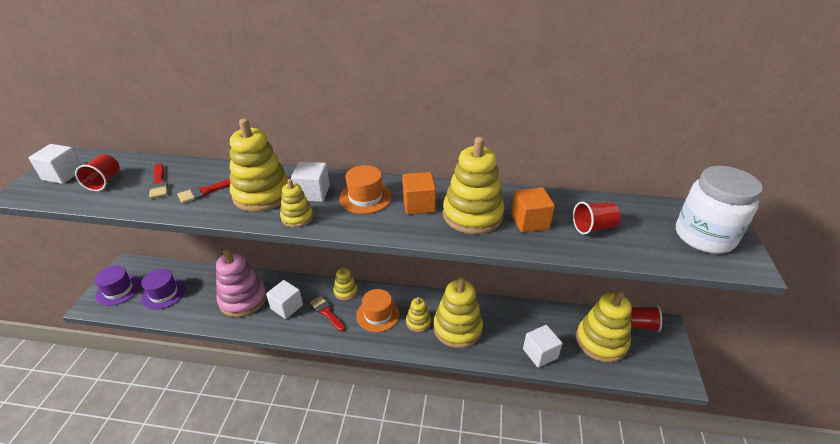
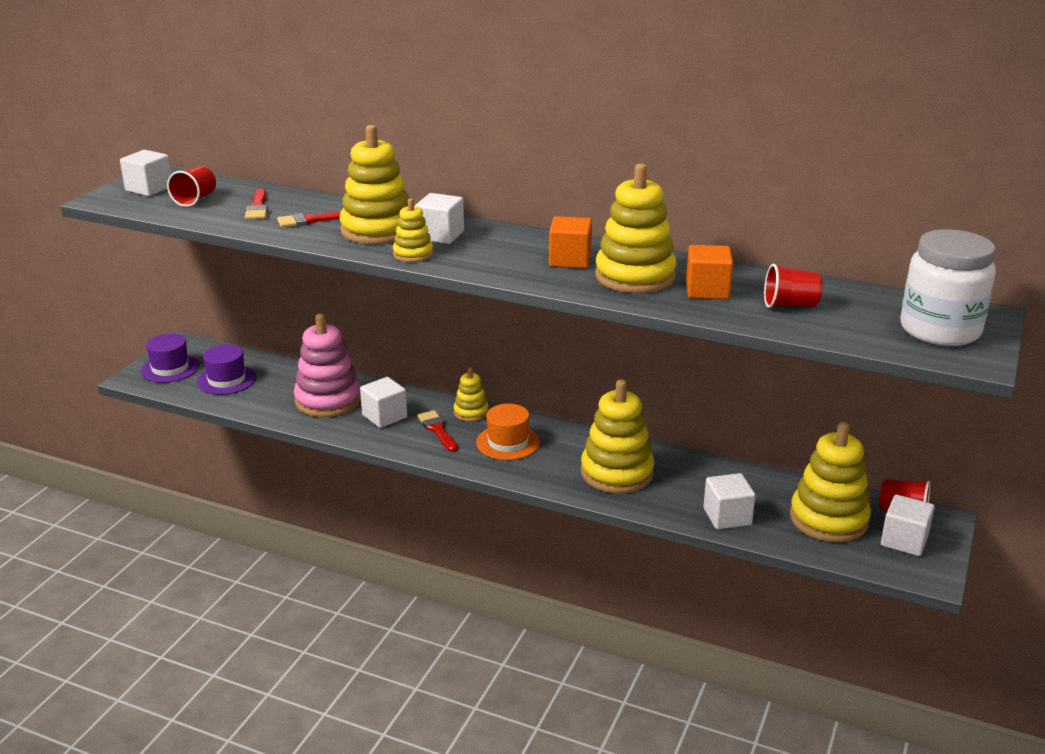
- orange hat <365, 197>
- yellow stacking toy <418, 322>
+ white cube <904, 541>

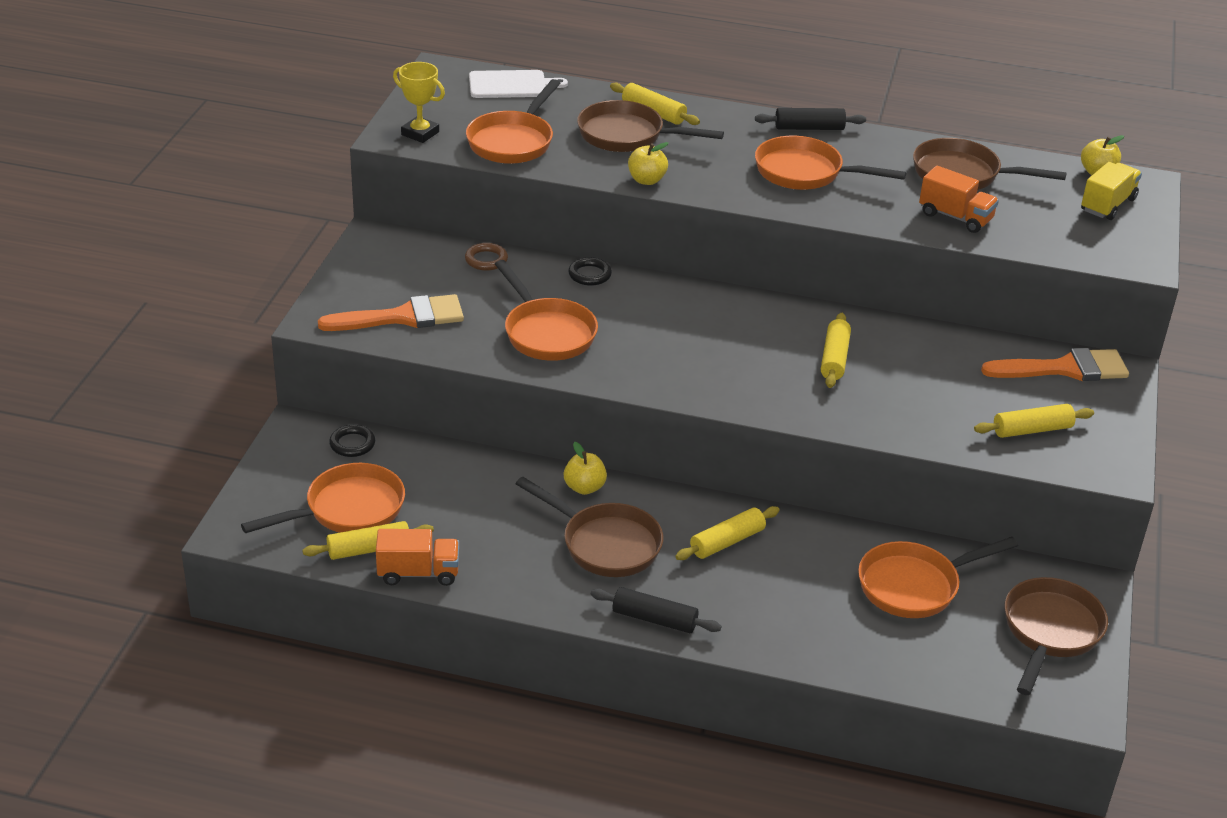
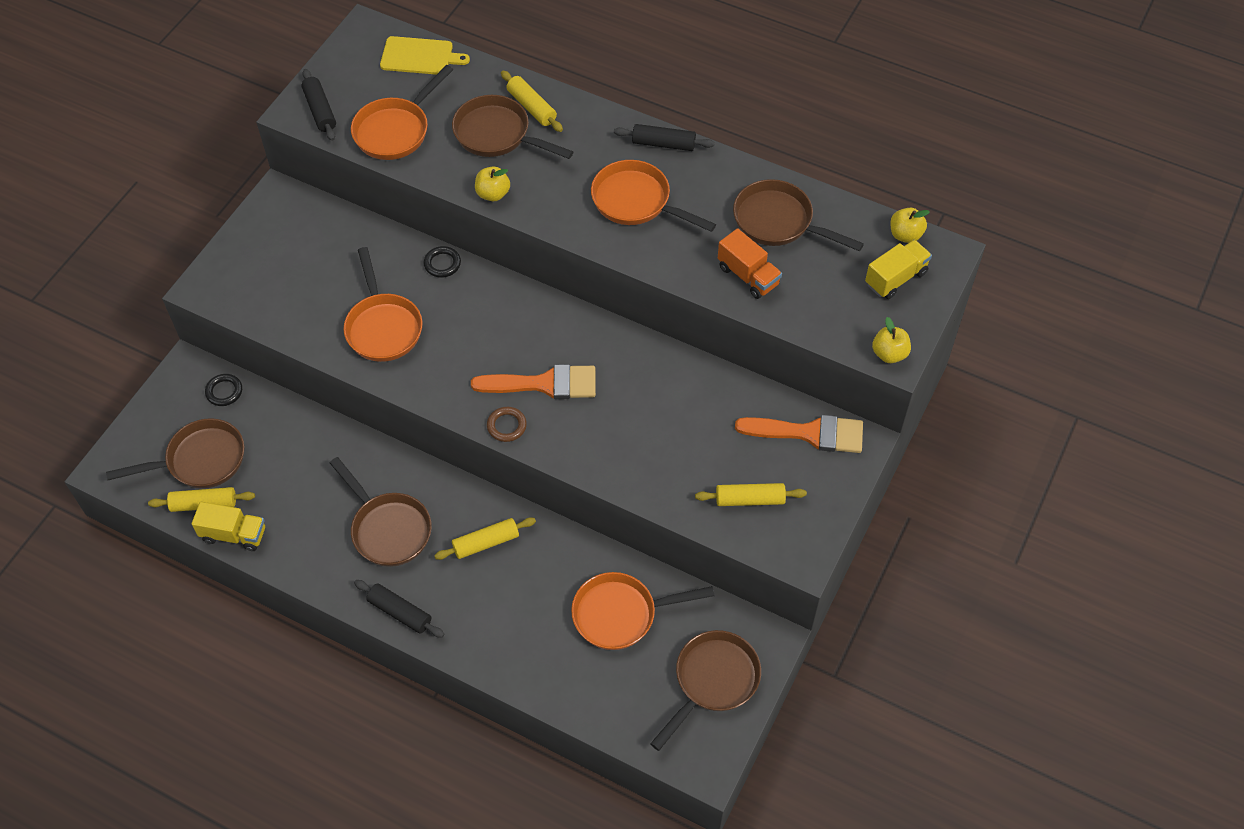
- yellow rolling pin <834, 358>
~ orange brush <403, 317> to <544, 384>
~ brown ring <486, 260> to <506, 426>
~ yellow apple <584, 487> to <889, 354>
~ yellow trophy <420, 133> to black rolling pin <320, 110>
~ orange pan <348, 510> to brown pan <200, 460>
~ orange truck <418, 573> to yellow truck <234, 534>
~ white cutting board <511, 85> to yellow cutting board <419, 56>

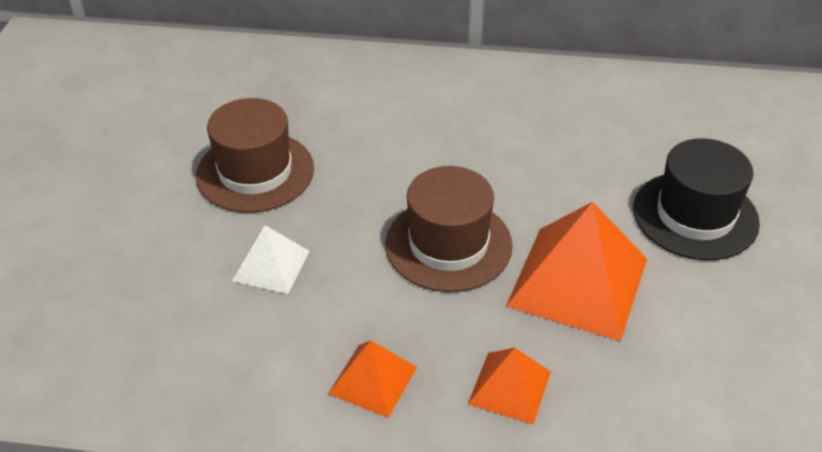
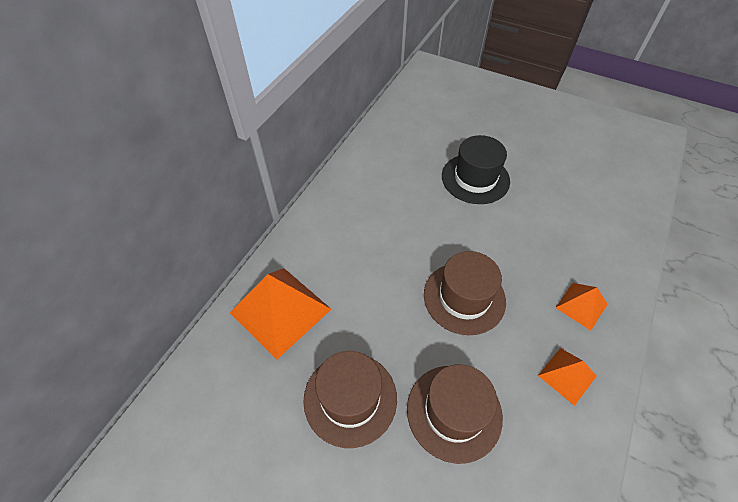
~ orange pyramid <577, 282> to <280, 311>
~ white pyramid <271, 266> to brown hat <454, 412>

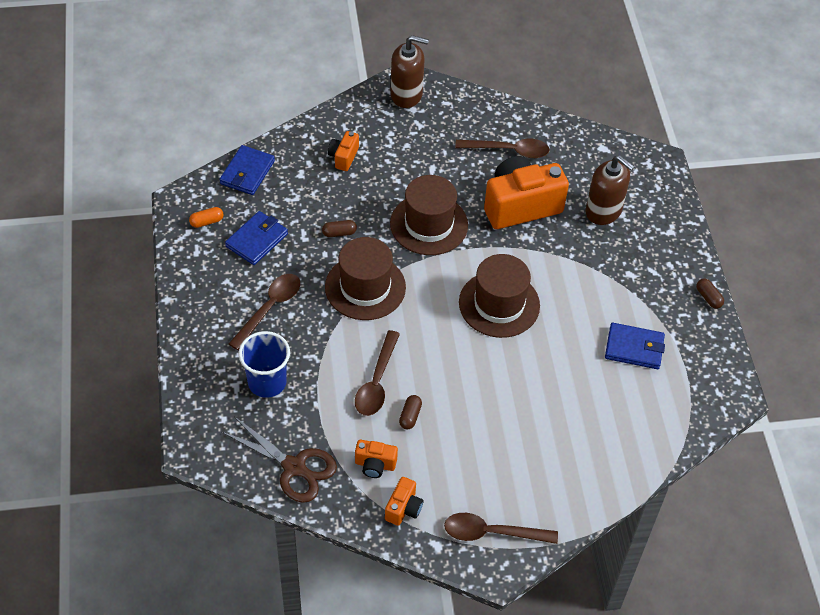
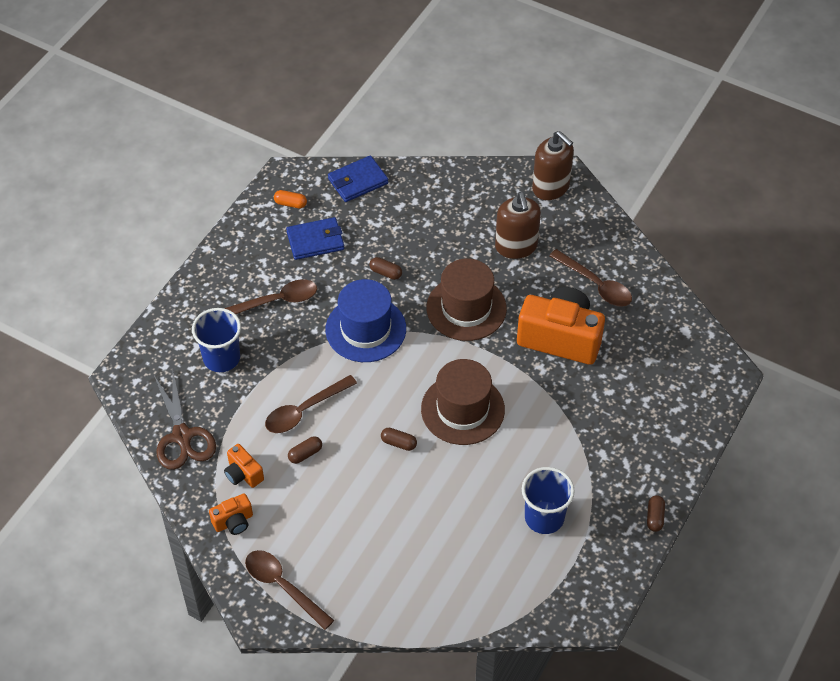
- orange camera <343, 157>
+ brown capsule <398, 443>
~ brown soap dispenser <603, 211> to <516, 246>
~ blue wallet <634, 348> to blue cup <544, 517>
~ brown hat <365, 287> to blue hat <365, 329>

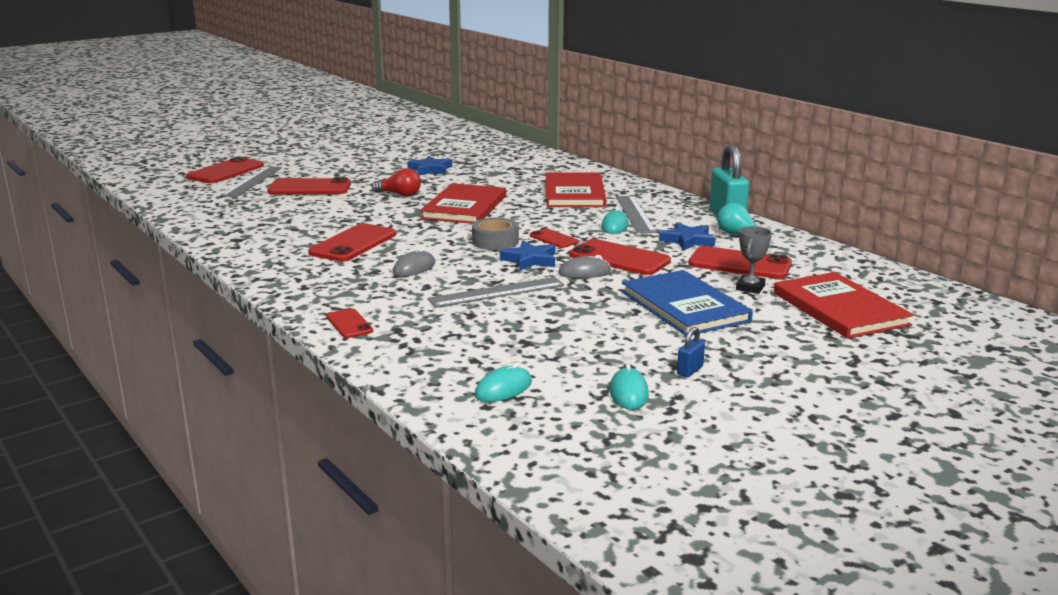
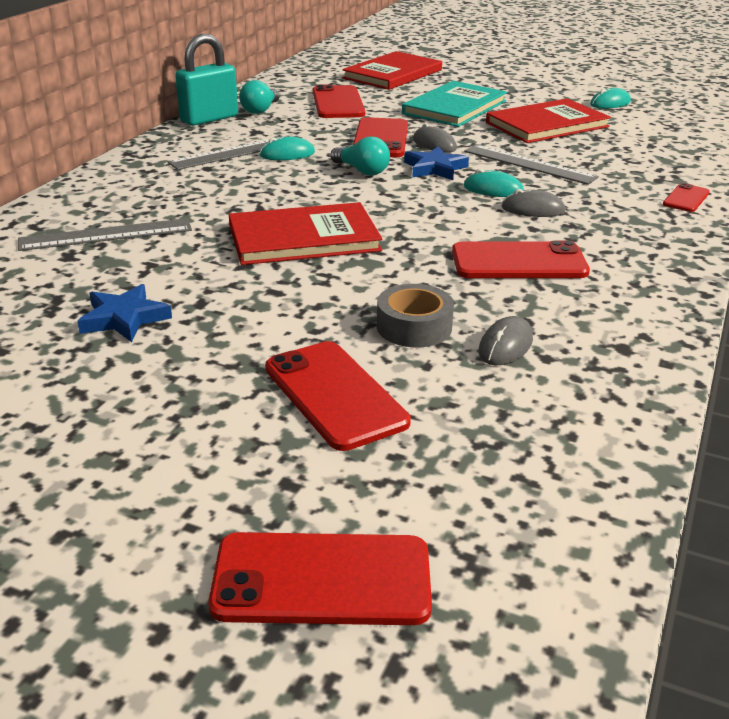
- red light bulb <399, 195>
- blue star <688, 240>
- blue padlock <690, 370>
- grey trophy <750, 288>
+ grey mouse <505, 345>
~ grey ruler <252, 181> to <106, 235>
~ grey tape <495, 242> to <414, 327>
~ turquoise mouse <503, 389> to <493, 190>
~ red book <574, 193> to <547, 125>
~ red phone <553, 239> to turquoise light bulb <362, 171>
~ blue book <684, 306> to turquoise book <455, 107>

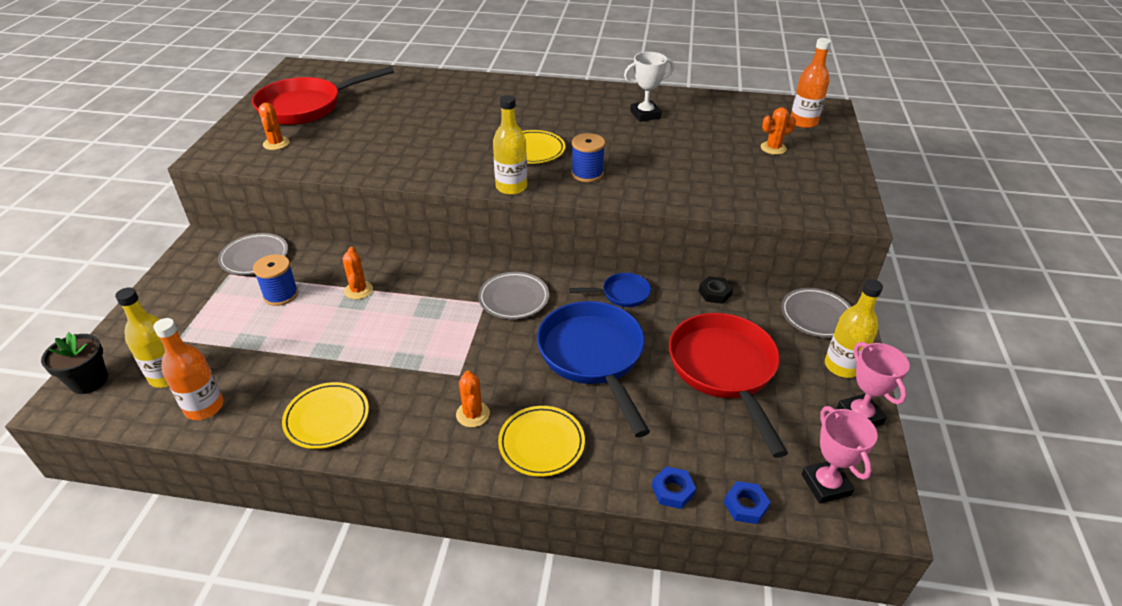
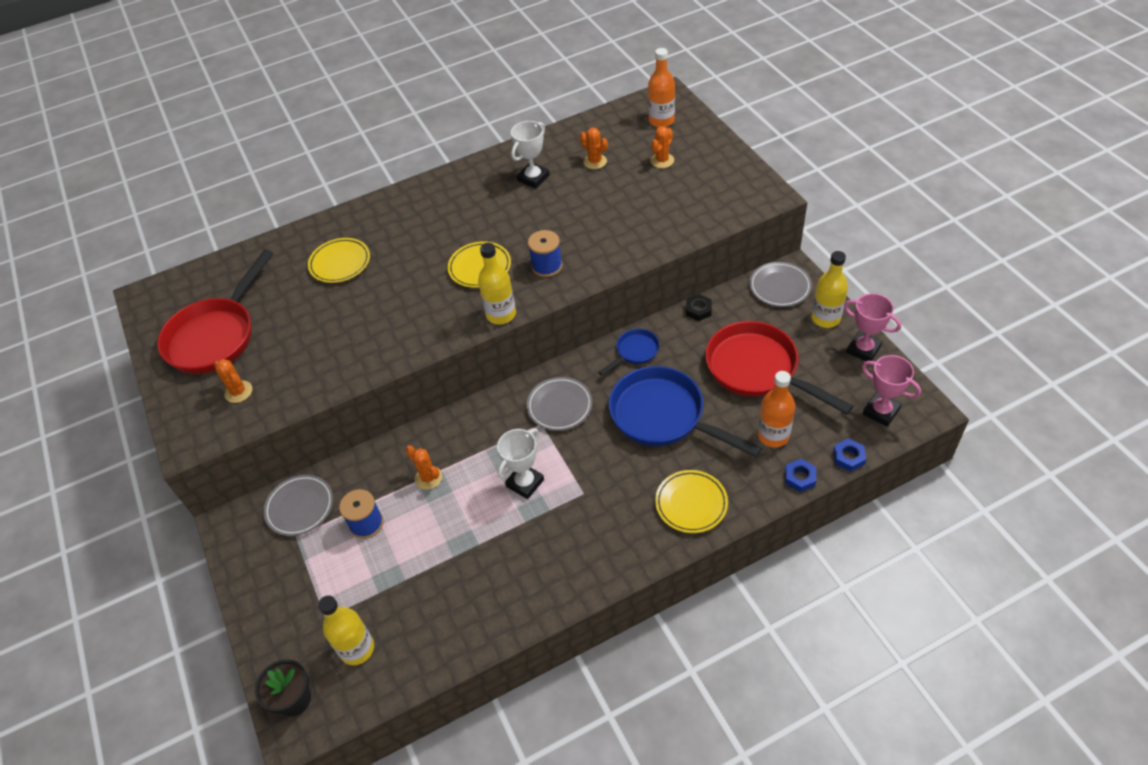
+ white trophy <525, 483>
~ orange bottle <204, 407> to <773, 435>
~ yellow plate <327, 418> to <340, 263>
~ orange cactus <473, 414> to <595, 162>

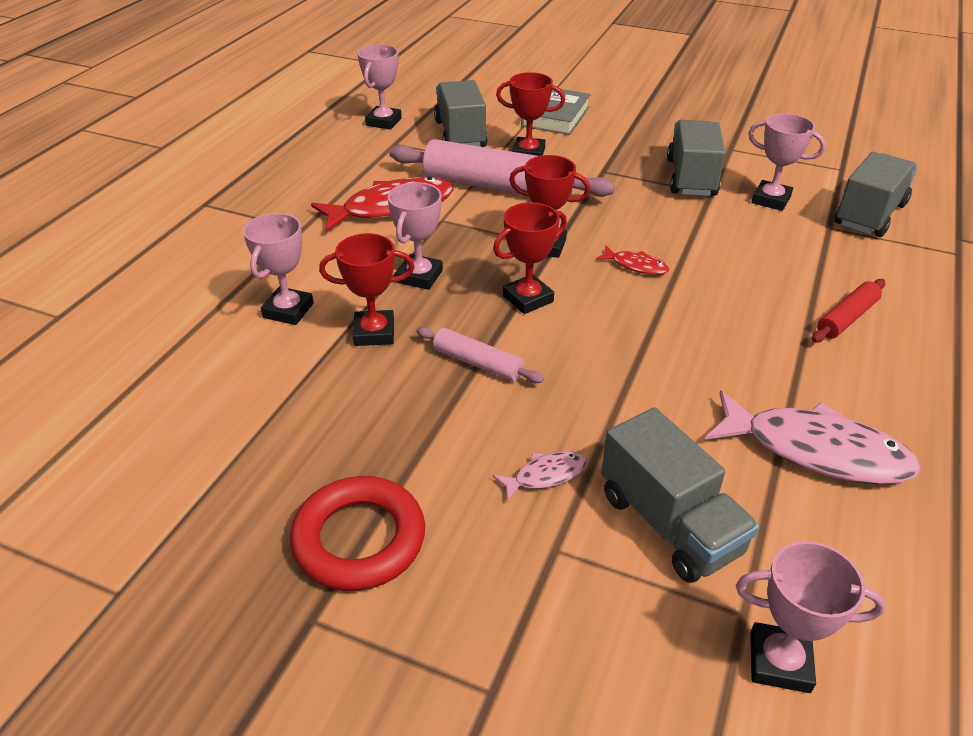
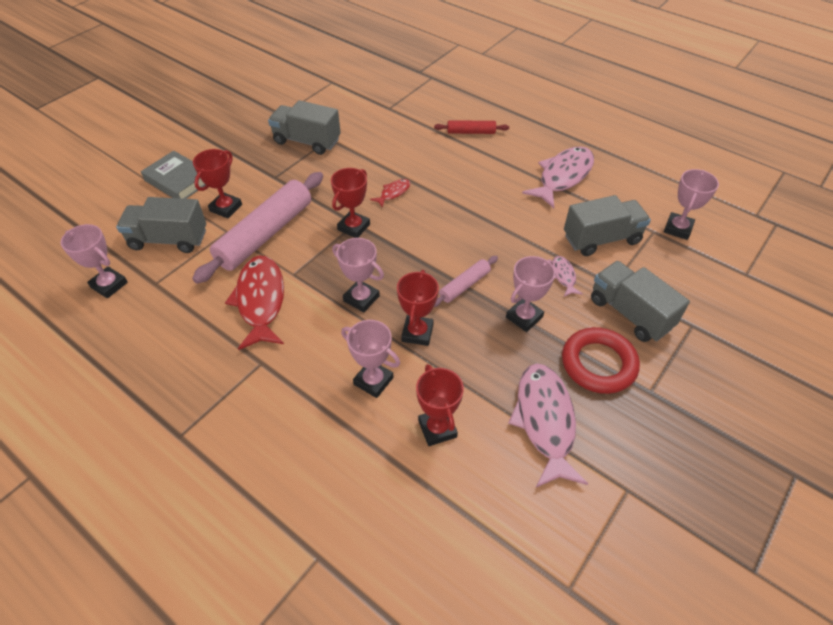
+ pink fish <545, 421>
~ red trophy <528, 299> to <437, 429>
~ pink trophy <771, 200> to <524, 317>
~ grey truck <869, 215> to <630, 313>
~ red rolling pin <846, 318> = <471, 132> 60 degrees counterclockwise

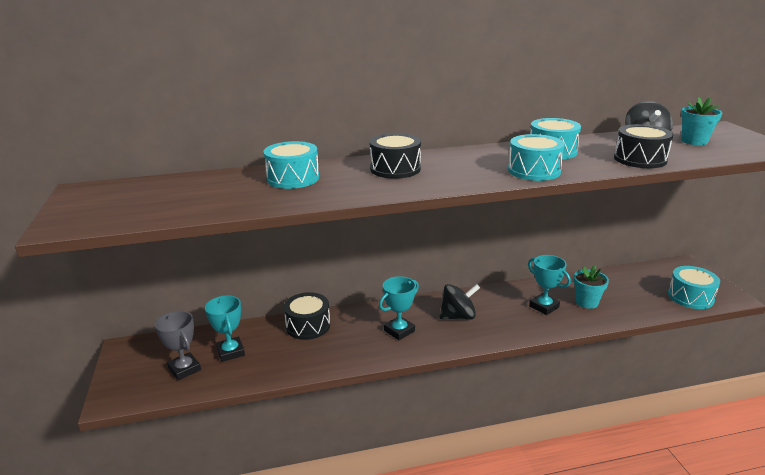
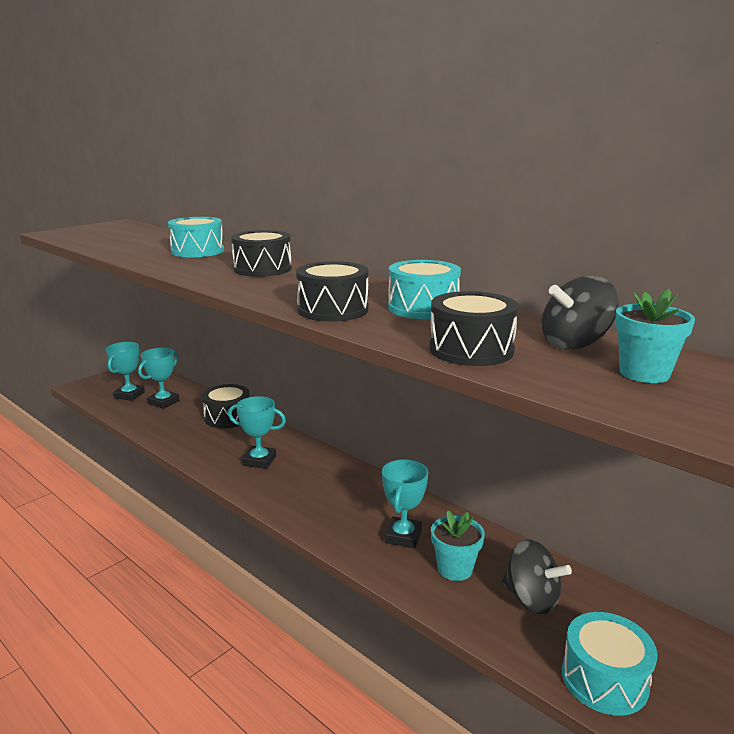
~ black spinning top <458, 316> to <531, 599>
~ grey trophy <184, 369> to turquoise trophy <129, 395>
~ turquoise drum <534, 171> to black drum <333, 310>

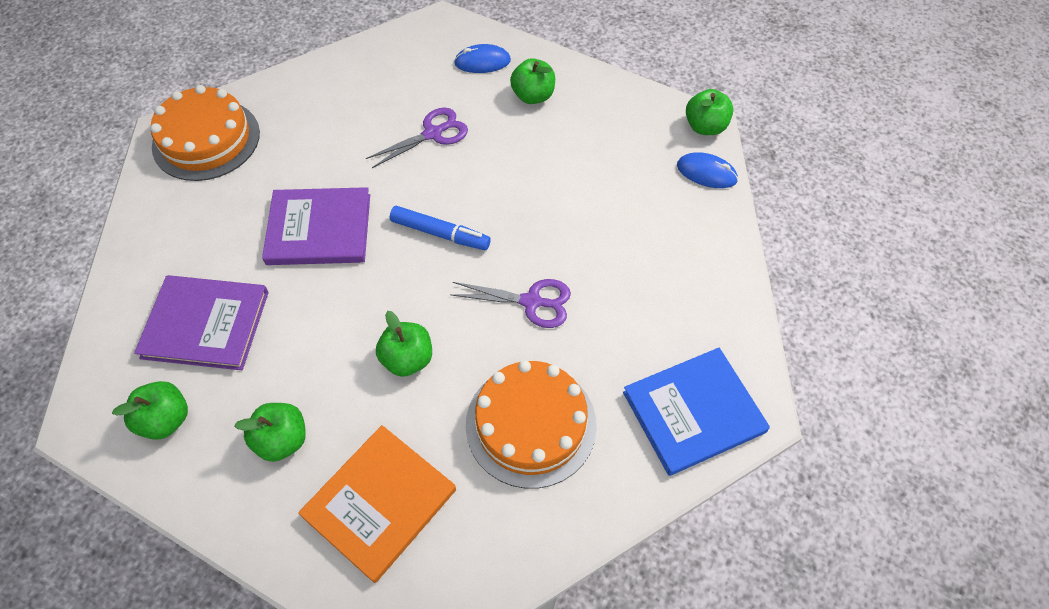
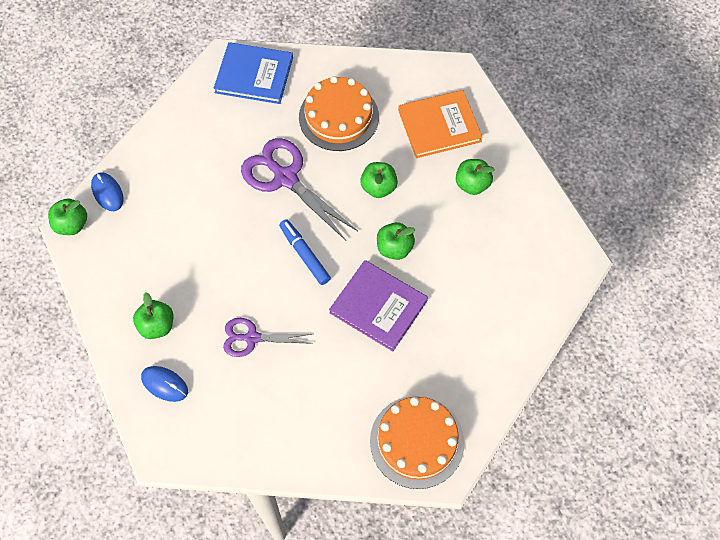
- purple book <206, 324>
~ green apple <166, 420> to <394, 248>
~ purple scissors <531, 302> = <285, 178> x1.66

